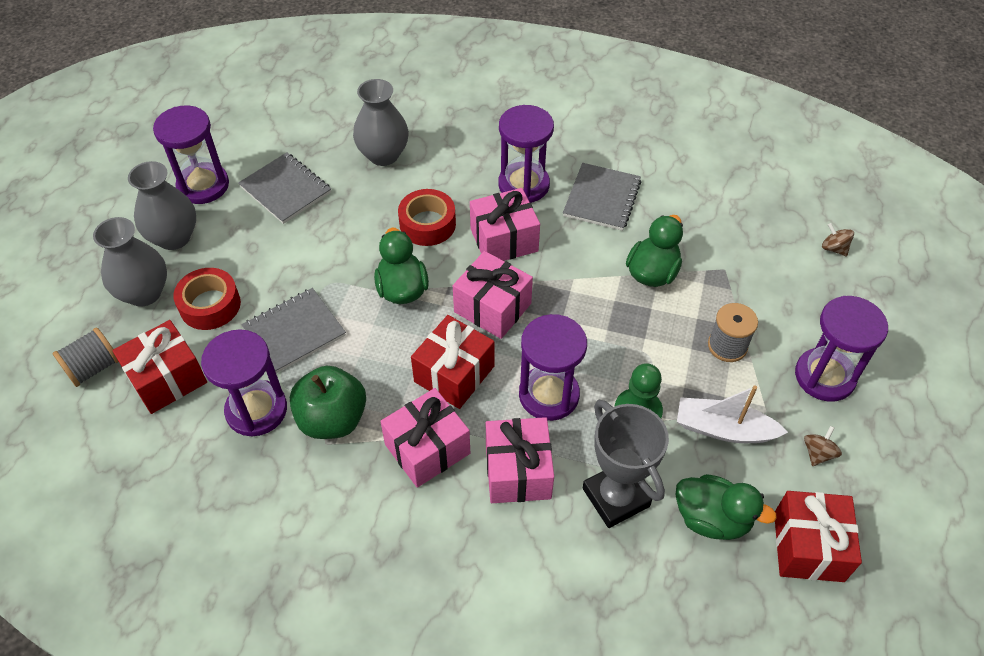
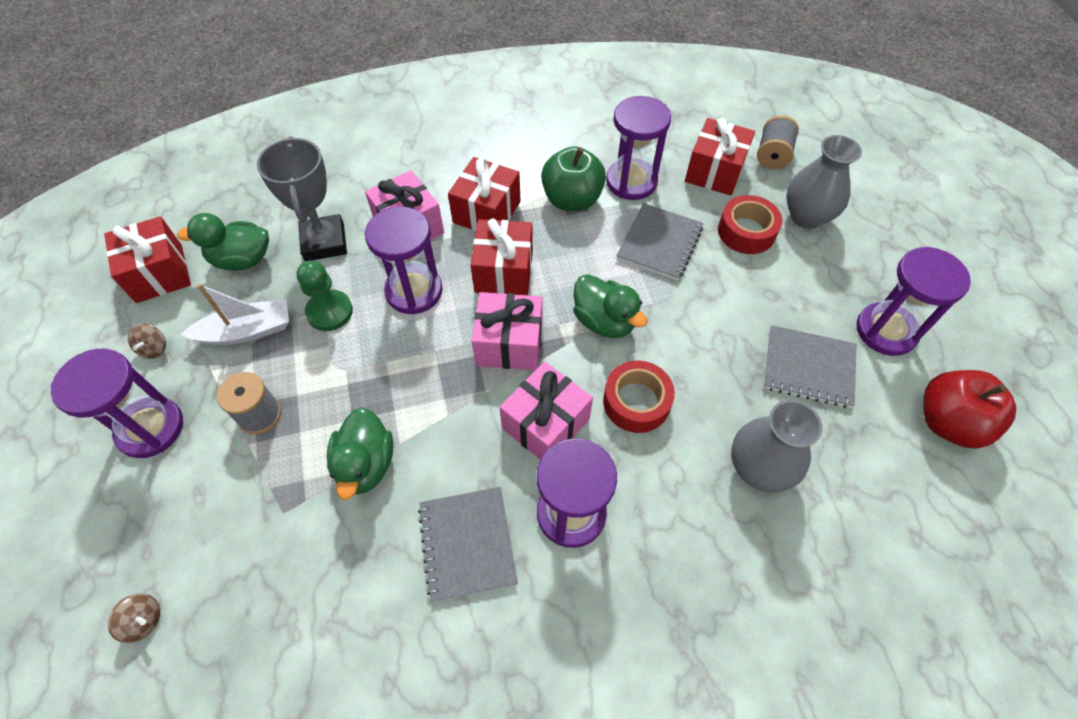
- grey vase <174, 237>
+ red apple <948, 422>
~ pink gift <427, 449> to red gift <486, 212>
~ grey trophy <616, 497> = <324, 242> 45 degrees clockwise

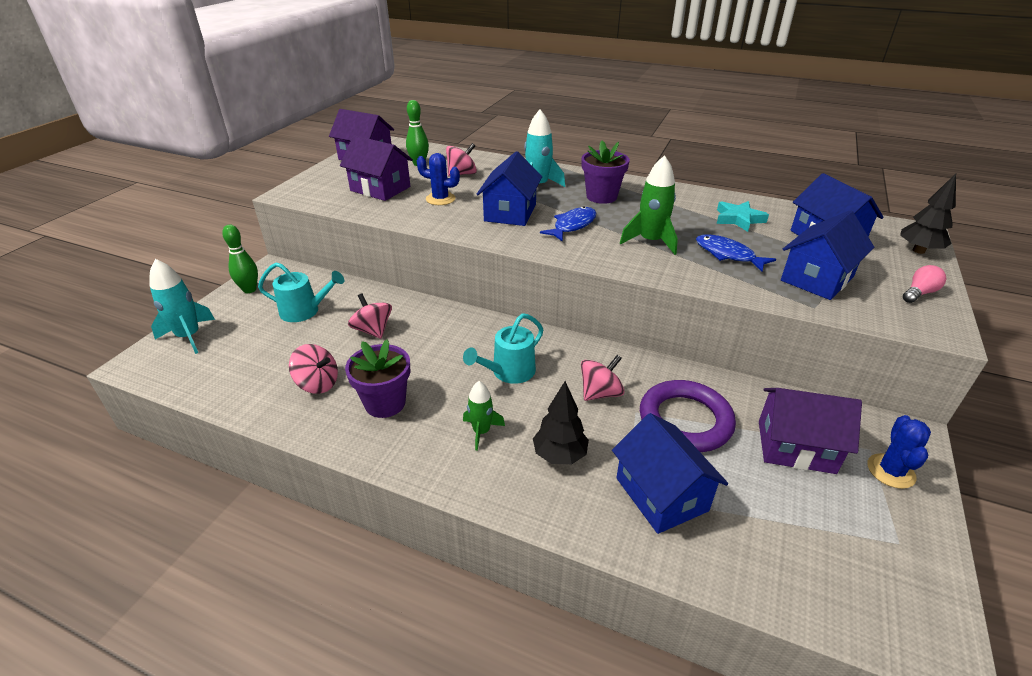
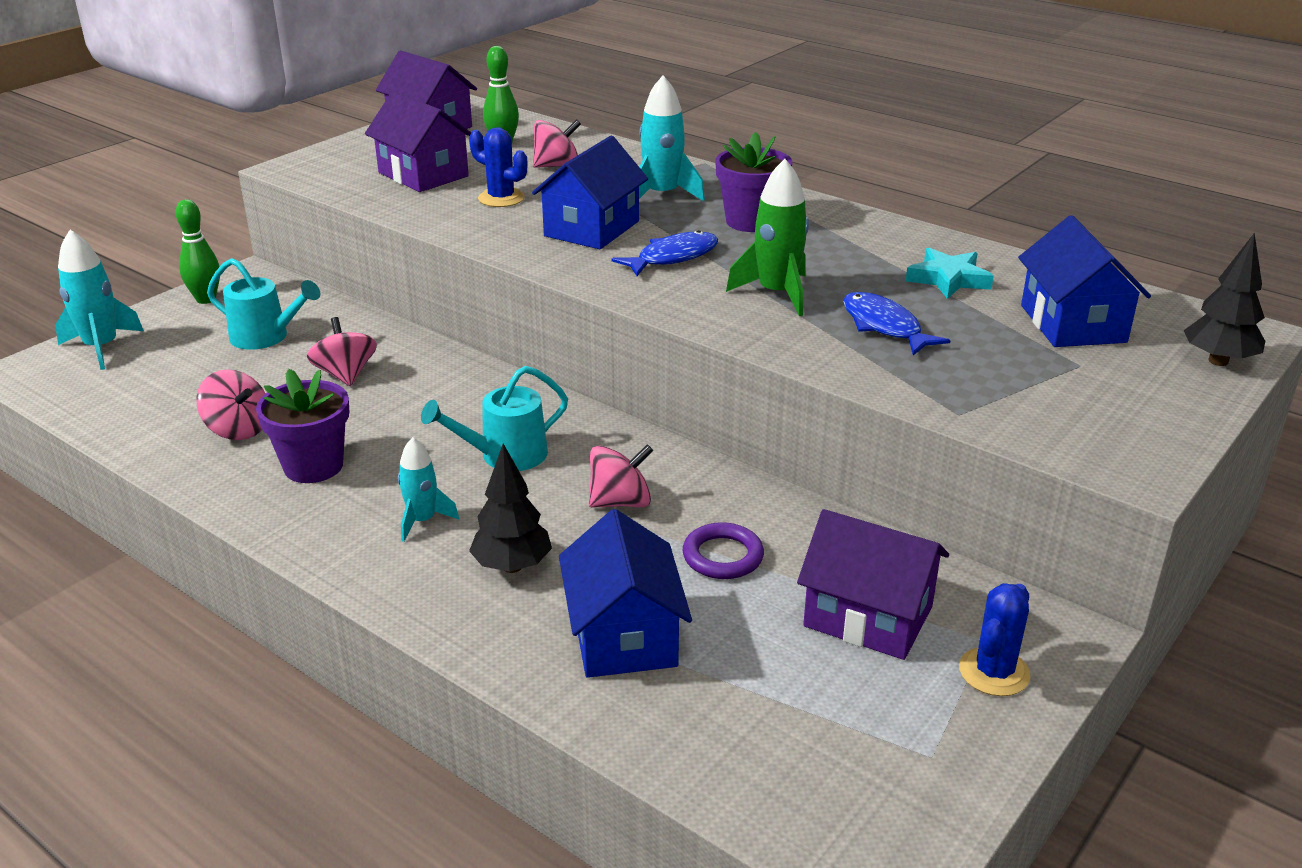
- blue house <817, 278>
- pink light bulb <919, 293>
~ green rocket <481, 431> to turquoise rocket <422, 521>
~ purple ring <685, 420> = <722, 556> x0.57

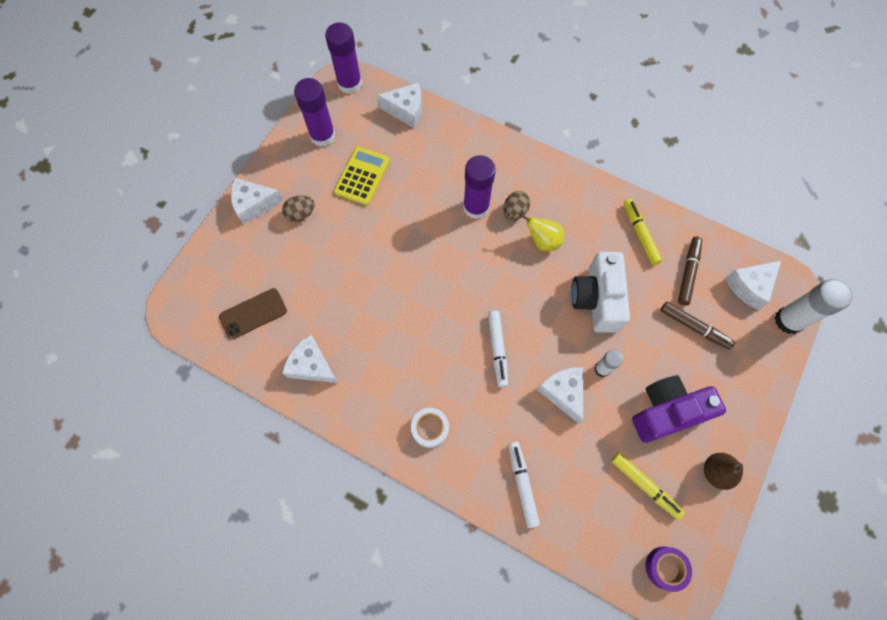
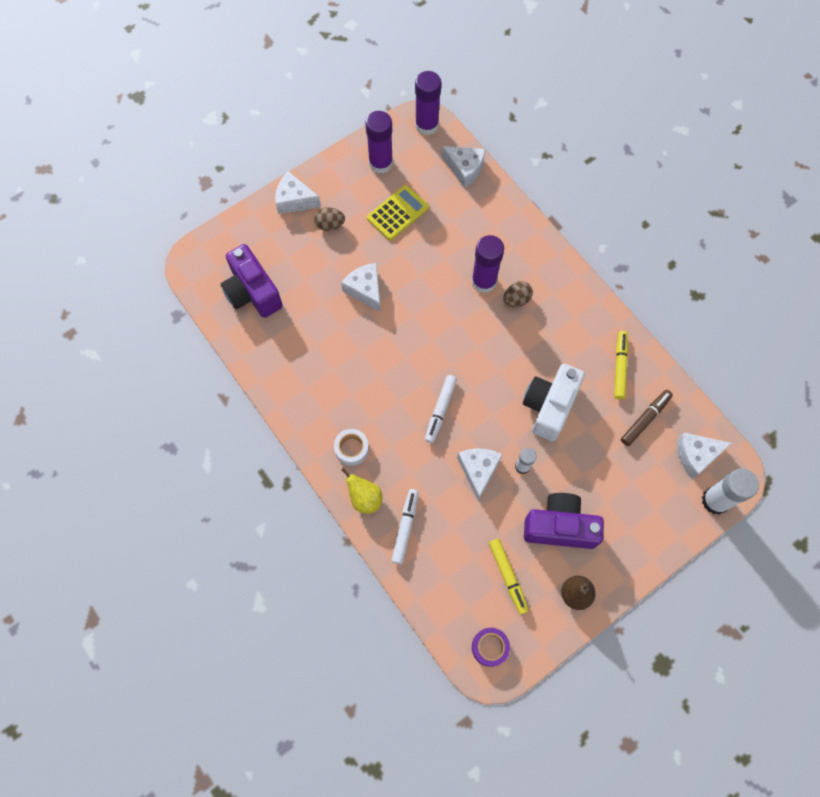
- brown marker <694, 327>
~ white cheese <311, 365> to <365, 290>
~ yellow pear <542, 241> to <364, 498>
~ brown phone <253, 313> to purple camera <252, 292>

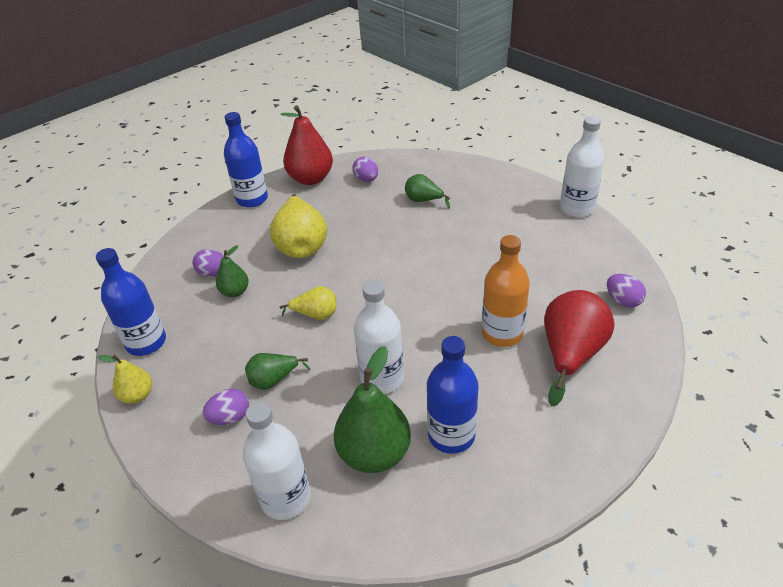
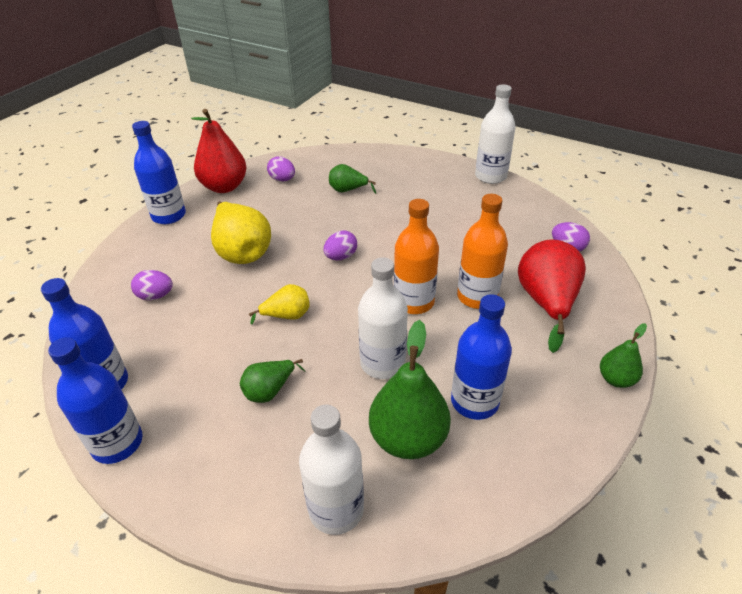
+ orange bottle <414, 302>
~ purple egg <230, 417> to <341, 257>
~ green pear <235, 292> to <616, 379>
~ yellow pear <137, 395> to blue bottle <117, 443>

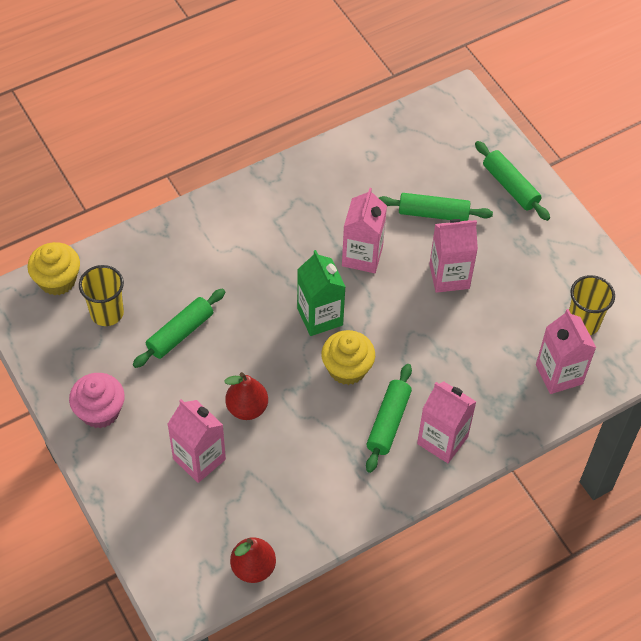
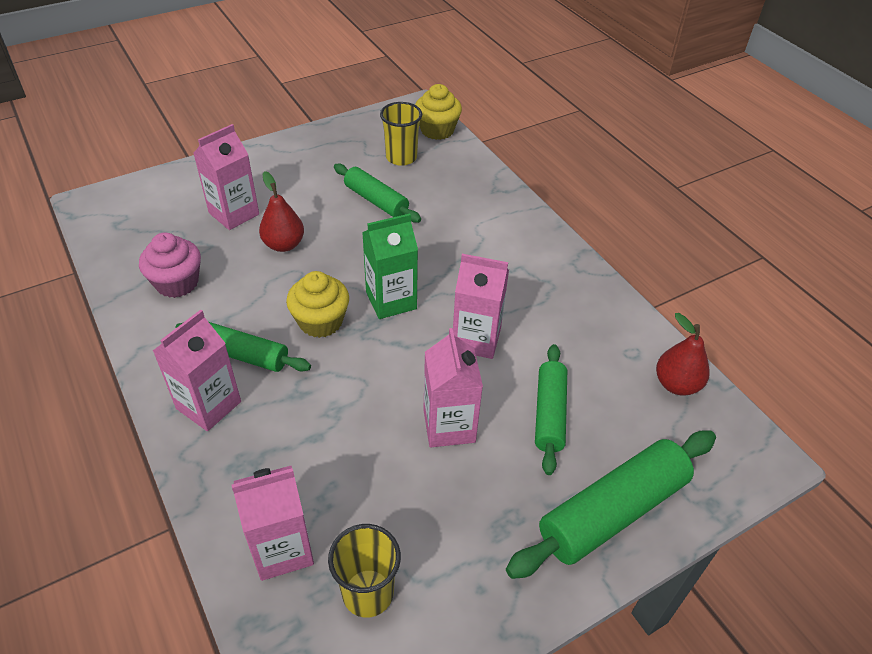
~ pink cupcake <100, 411> to <177, 283>
~ red pear <253, 568> to <676, 384>
~ green rolling pin <510, 186> = <612, 511> x1.58

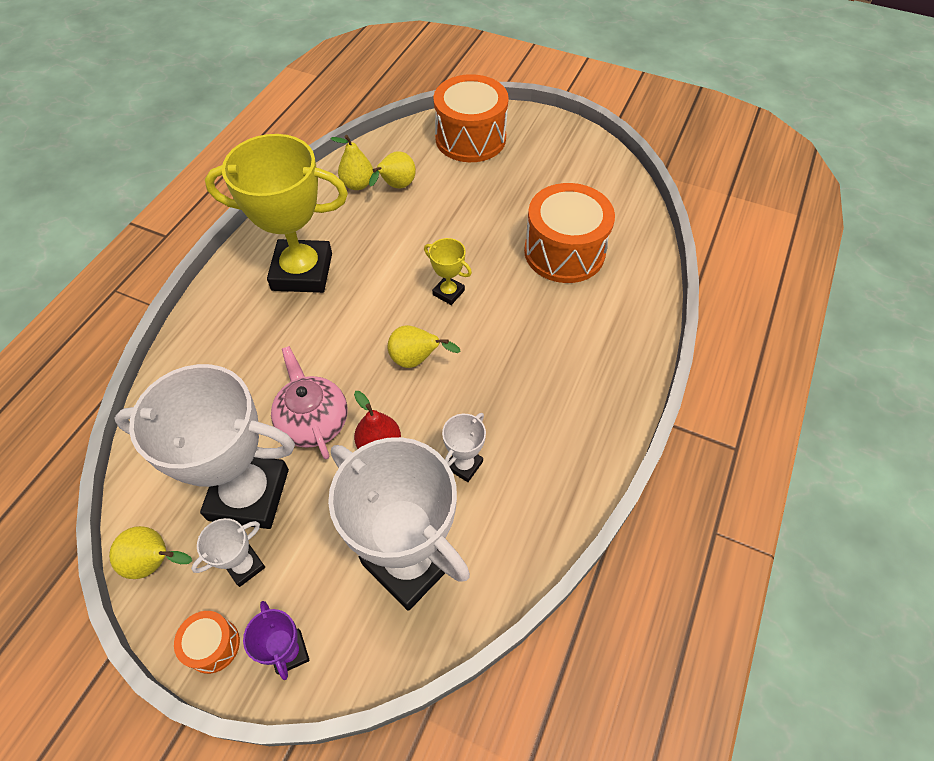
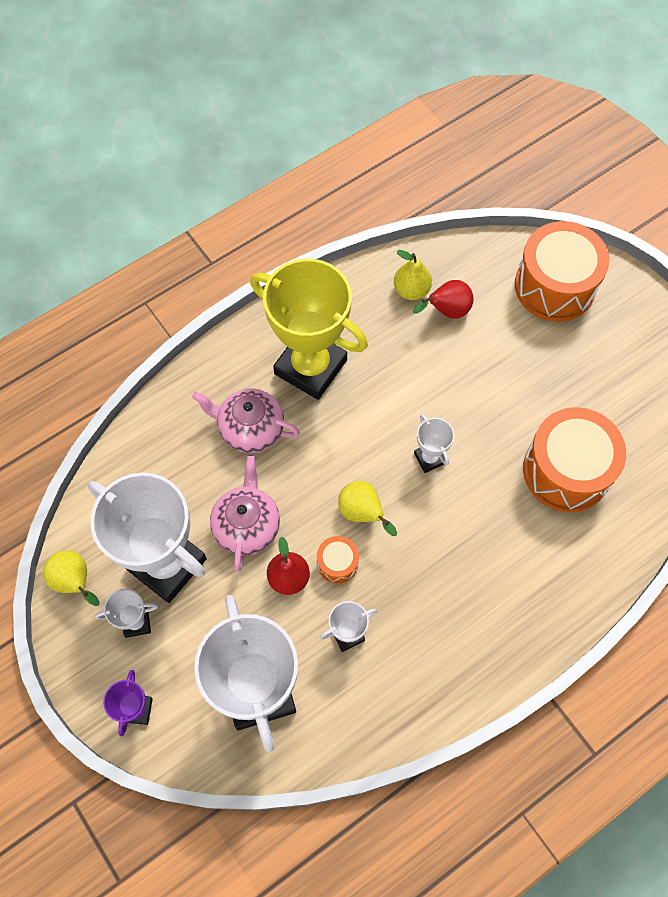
+ pink teapot <250, 429>
~ orange drum <213, 645> to <337, 563>
~ yellow pear <396, 186> to red pear <446, 311>
~ yellow trophy <448, 292> to white trophy <429, 458>

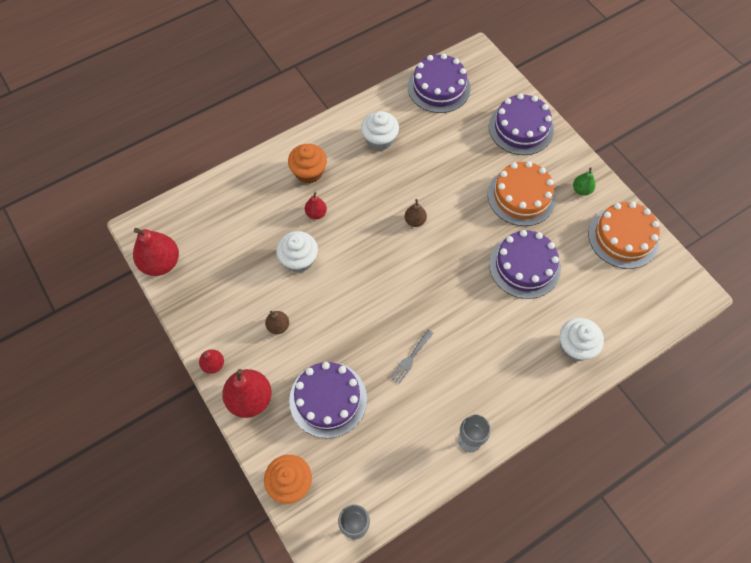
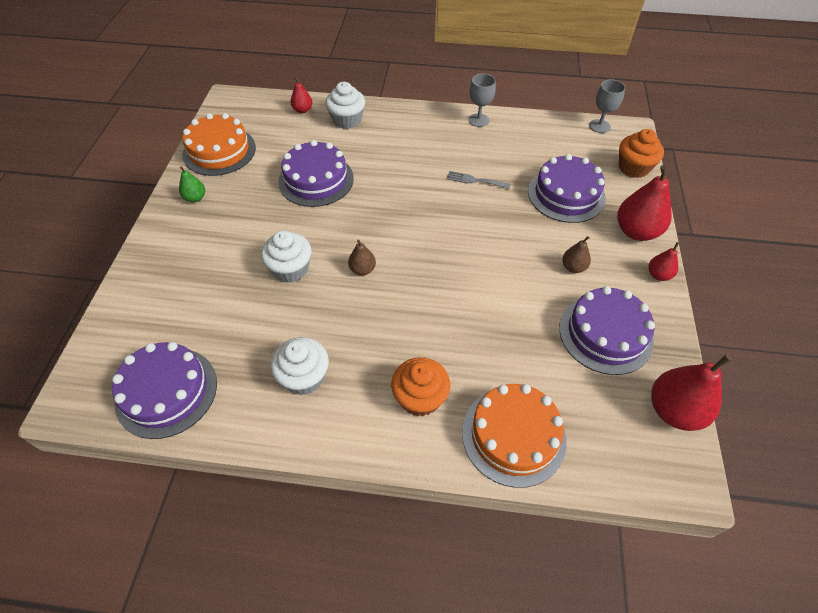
~ white cupcake <299, 260> to <290, 269>
~ red pear <316, 213> to <302, 110>
~ orange cake <521, 196> to <513, 435>
~ purple cake <521, 128> to <605, 334>
~ grey fork <410, 358> = <475, 180> 150 degrees counterclockwise

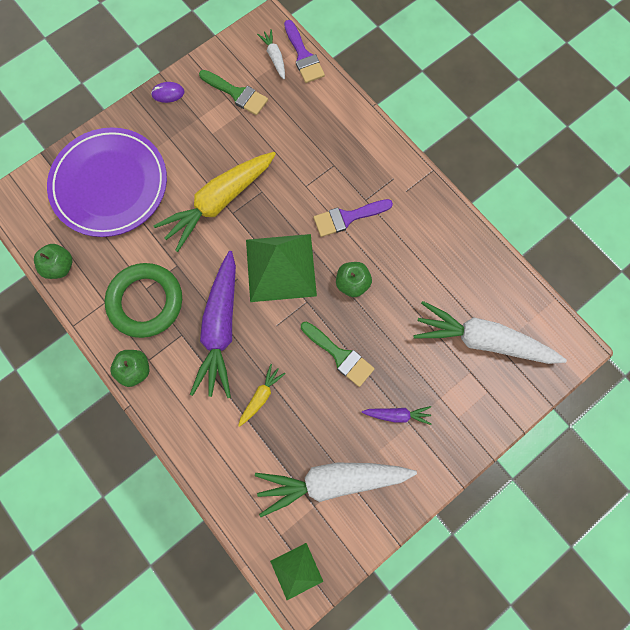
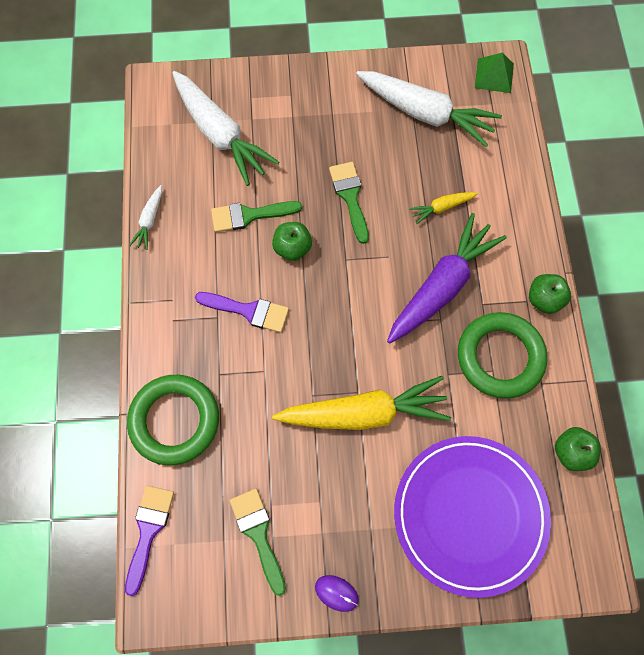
- green pyramid <281, 267>
- purple carrot <397, 415>
+ green ring <174, 420>
+ green brush <249, 215>
~ white carrot <274, 57> to <149, 221>

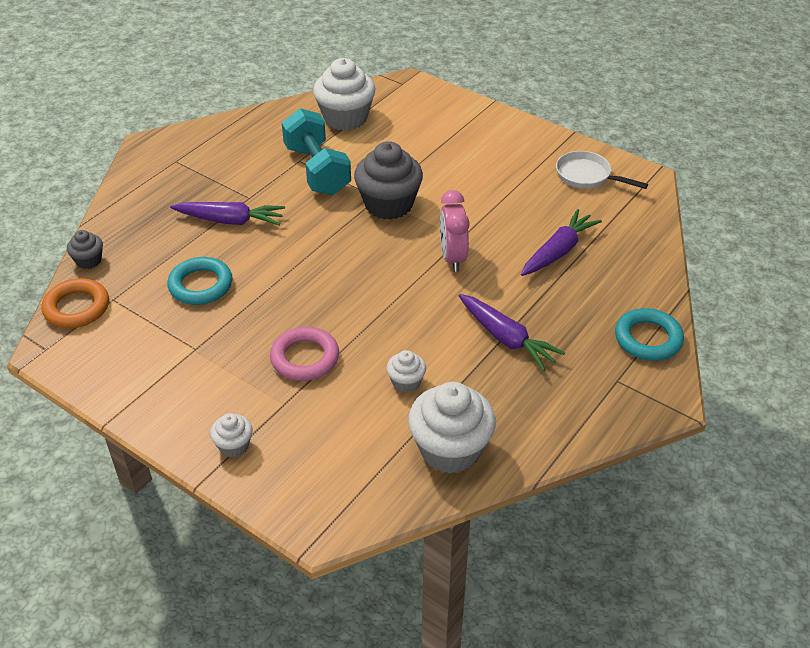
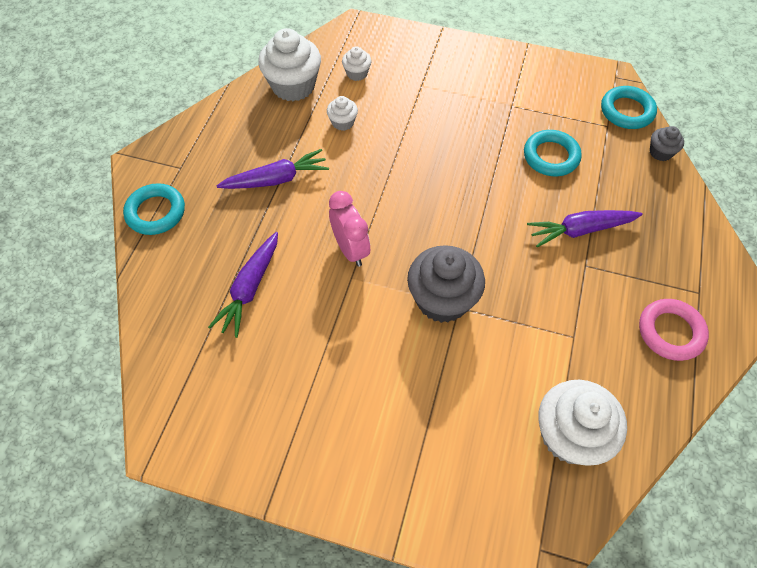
- turquoise dumbbell <317, 170>
- white pan <587, 176>
~ white cupcake <234, 445> to <357, 73>
~ pink ring <305, 358> to <670, 332>
~ orange ring <77, 308> to turquoise ring <626, 111>
~ purple carrot <506, 338> = <276, 179> 135 degrees clockwise

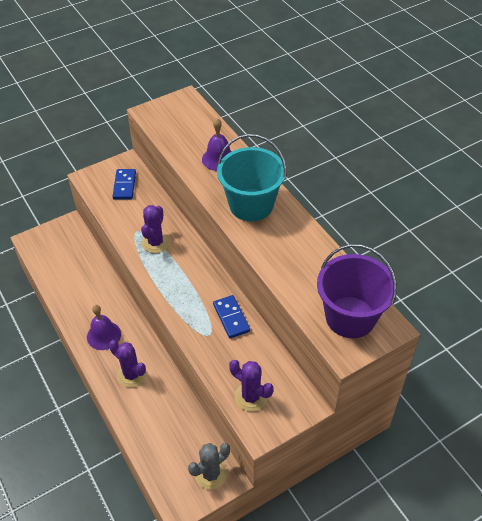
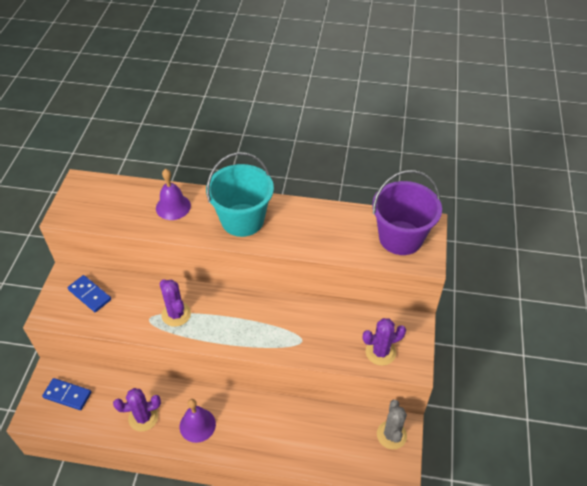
~ purple cactus <131, 375> to <143, 417>
~ blue domino <231, 318> to <67, 395>

